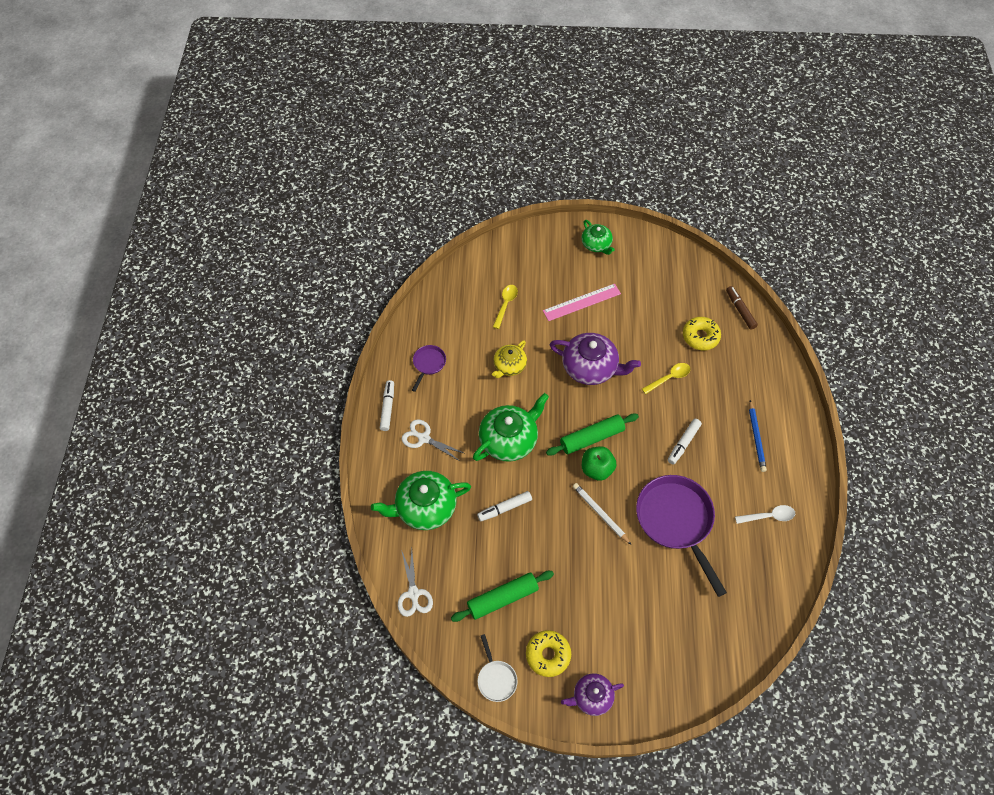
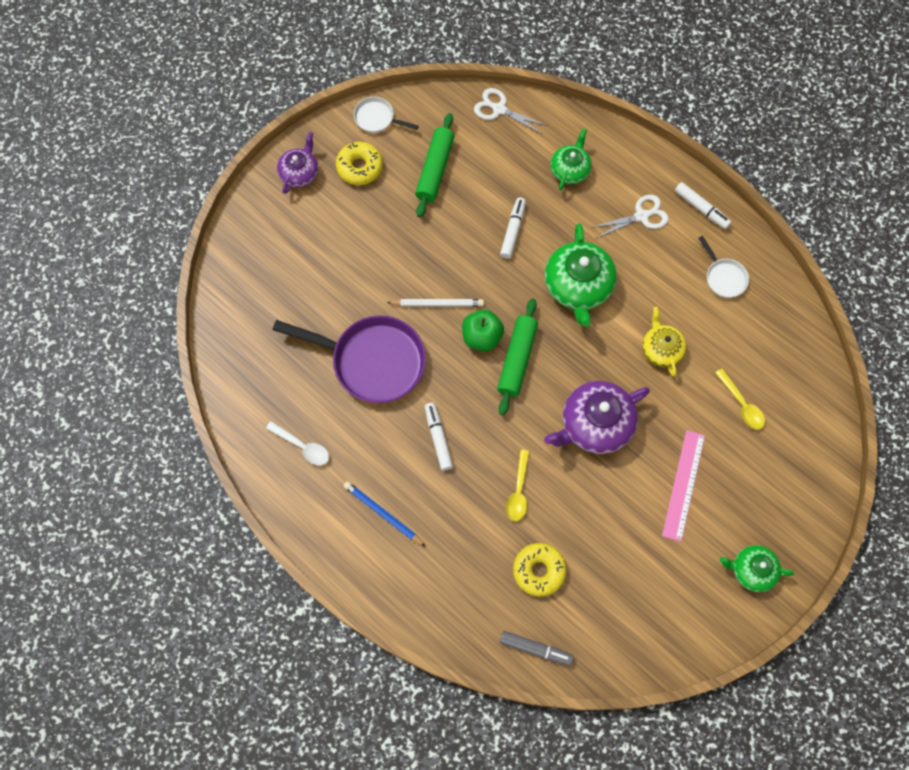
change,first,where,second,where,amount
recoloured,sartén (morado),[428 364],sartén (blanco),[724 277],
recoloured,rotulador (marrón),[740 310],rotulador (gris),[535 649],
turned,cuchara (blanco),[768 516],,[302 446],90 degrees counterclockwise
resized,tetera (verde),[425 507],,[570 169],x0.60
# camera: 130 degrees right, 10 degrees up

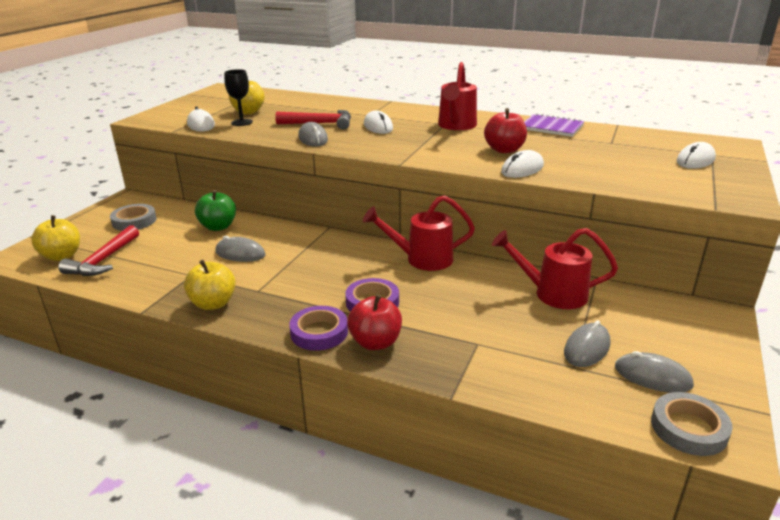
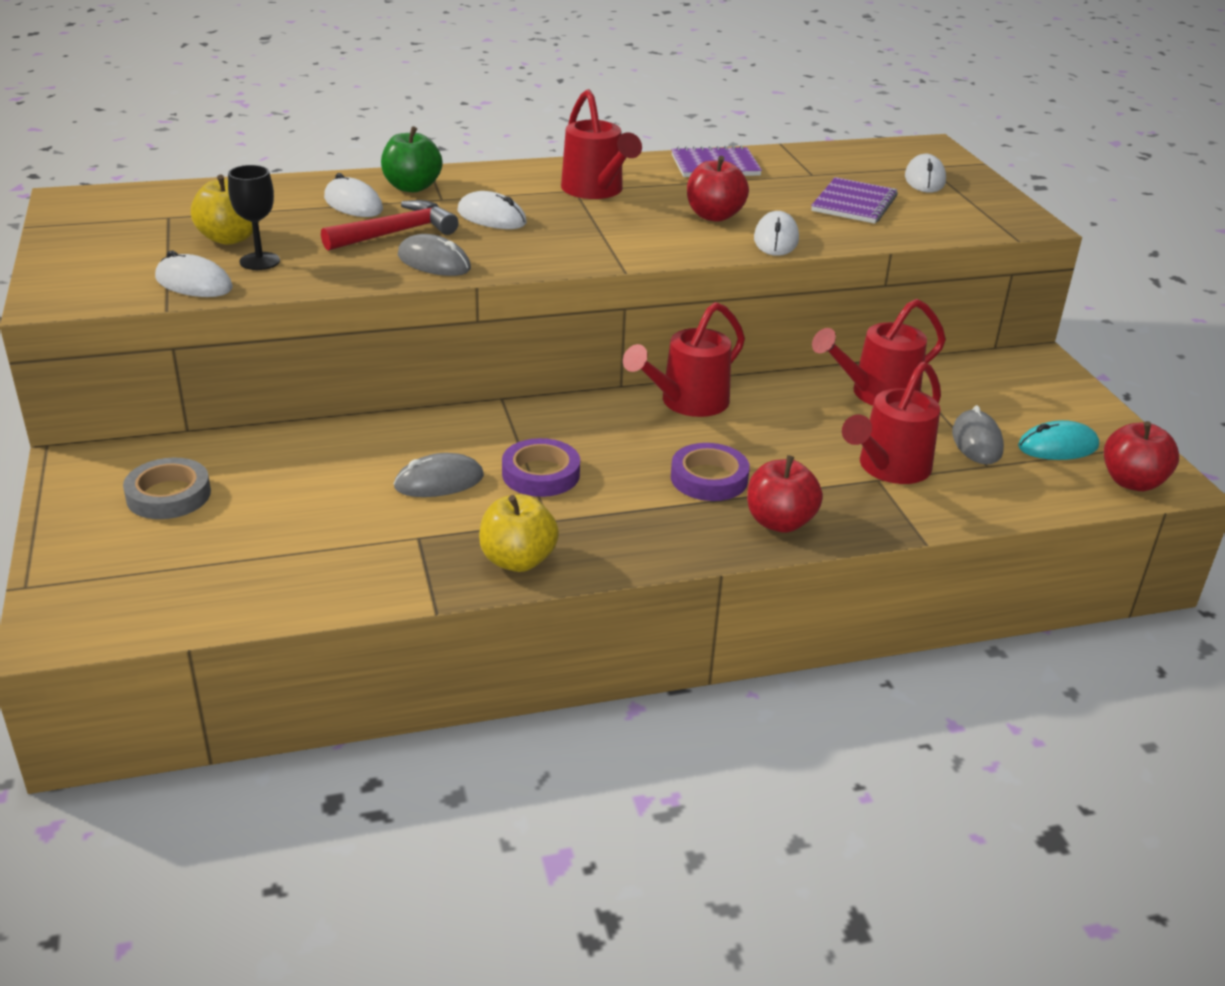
change,first,where,second,where,amount
removed,manzana (amarillo),[62 256],,,
removed,martillo (rojo),[103 260],,,
added,,,ratón (blanco),[353 204],
added,,,cuaderno (morado),[854 203],
added,,,regadera (rojo),[888 468],
moved,manzana (verde),[218 227],,[412 187],
moved,cinta adhesiva (morado),[319 332],,[541 474],
replaced,cinta adhesiva (gris),[688 428],manzana (rojo),[1132 482],
recoloured,ratón (gris),[652 376],ratón (turquesa),[1057 447],
# camera: 40 degrees left, 5 degrees up

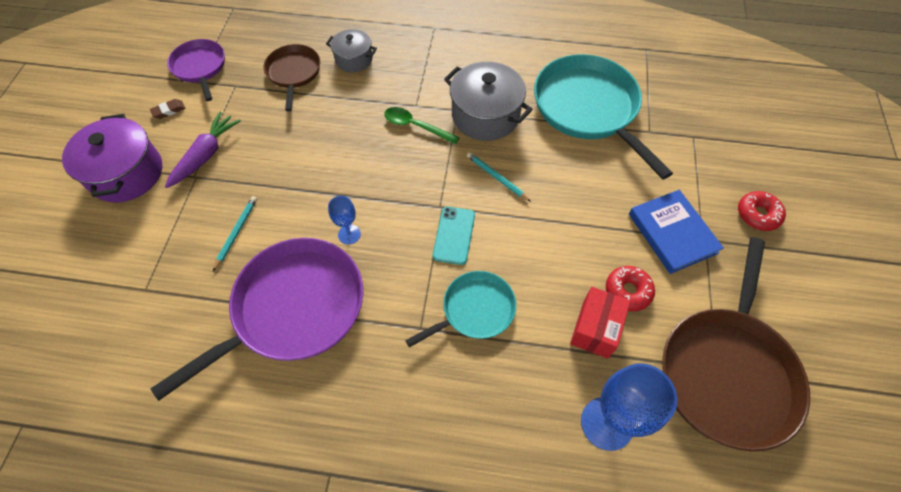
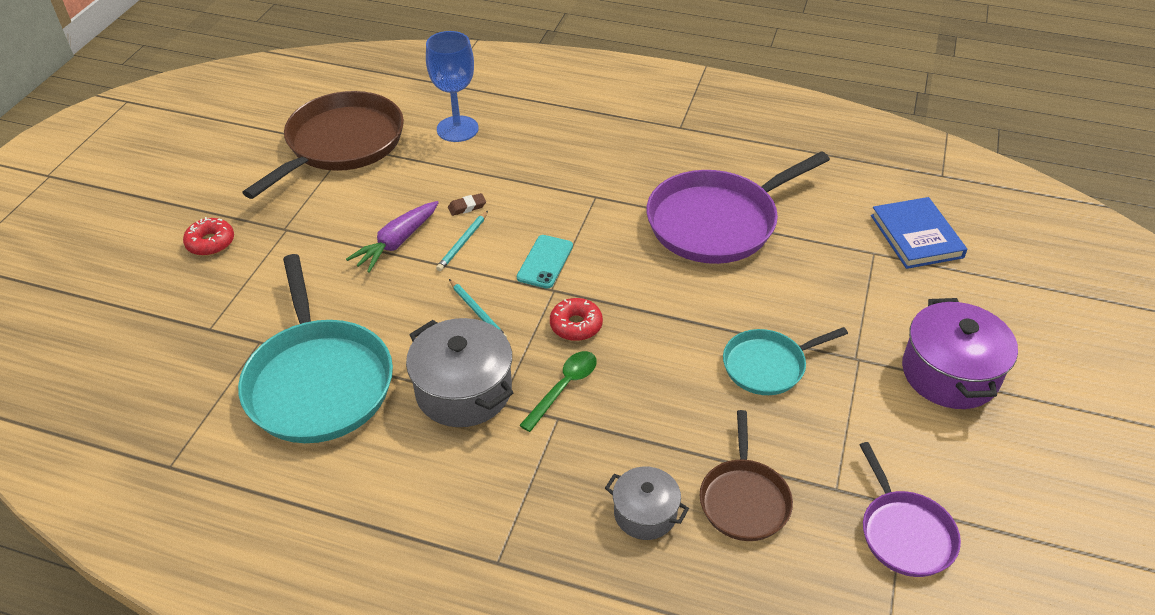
change,first,where,second,where,amount
removed,copa (azul),[349 234],,,
removed,caja (rojo),[595 329],,,
moved,goma de borrar (marrón),[169 111],,[467 207],
moved,zanahoria (morado),[206 155],,[397 242],
moved,lápiz (turquesa),[236 232],,[463 243],
moved,sartén (turquesa),[475 310],,[767 366],
moved,rosquilla (rojo),[627 291],,[576 325],
moved,libro (azul),[672 233],,[916 236],
turned,cuchara (verde),[415 126],,[564 388],90 degrees counterclockwise
# camera: 170 degrees left, 15 degrees down

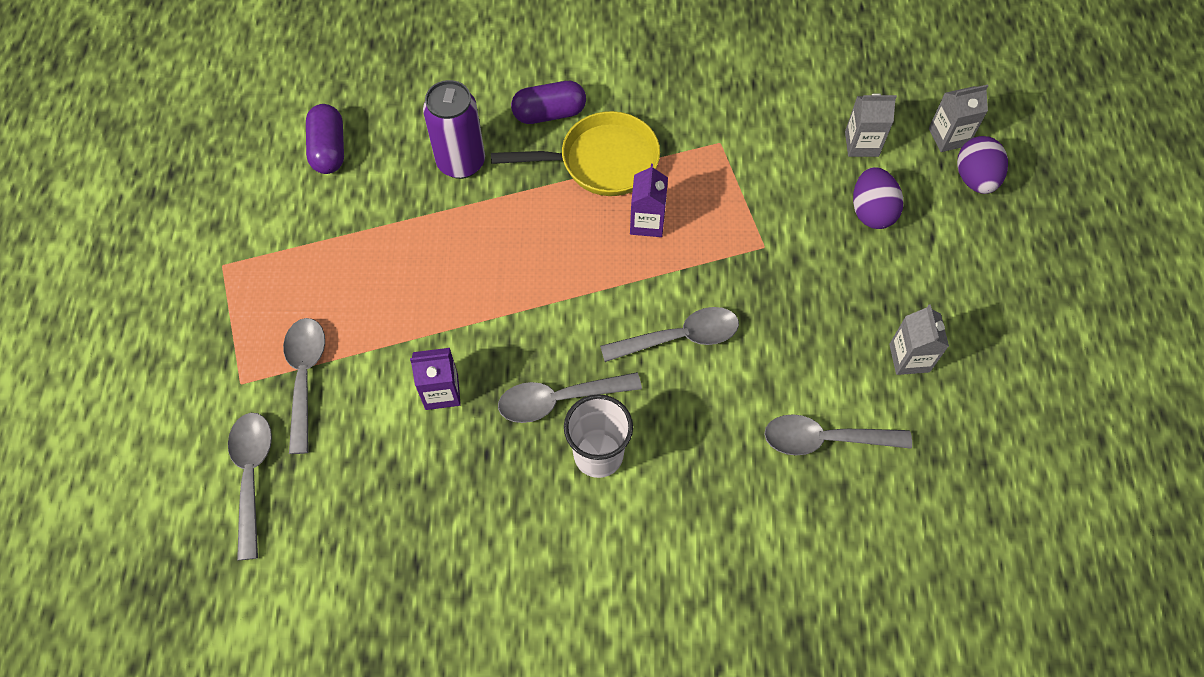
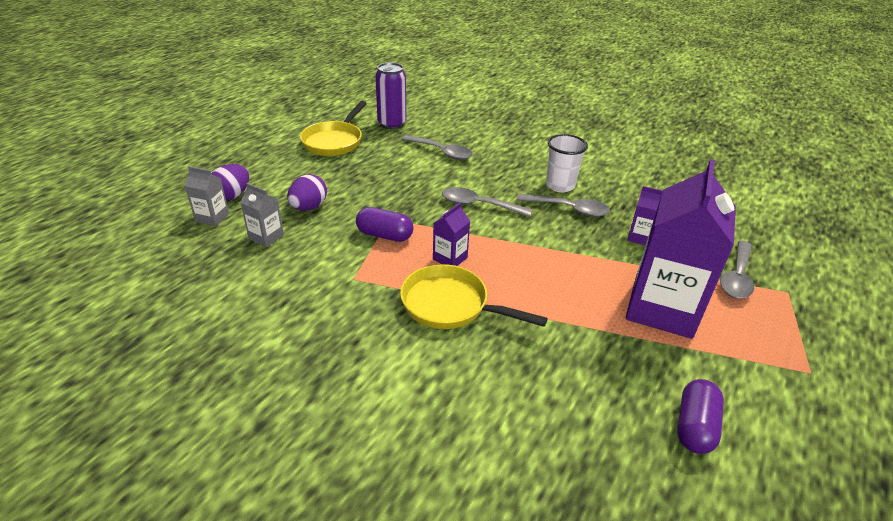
change,first,where,second,where,amount
removed,cuchara (gris),[252 475],,,
removed,cartón de leche (gris),[909 358],,,
added,,,sartén (amarillo),[334 141],
added,,,cartón de leche (morado),[662 308],
moved,lata (morado),[461 162],,[392 124],
moved,cápsula (morado),[549 113],,[384 235],
# camera: 150 degrees left, 25 degrees down

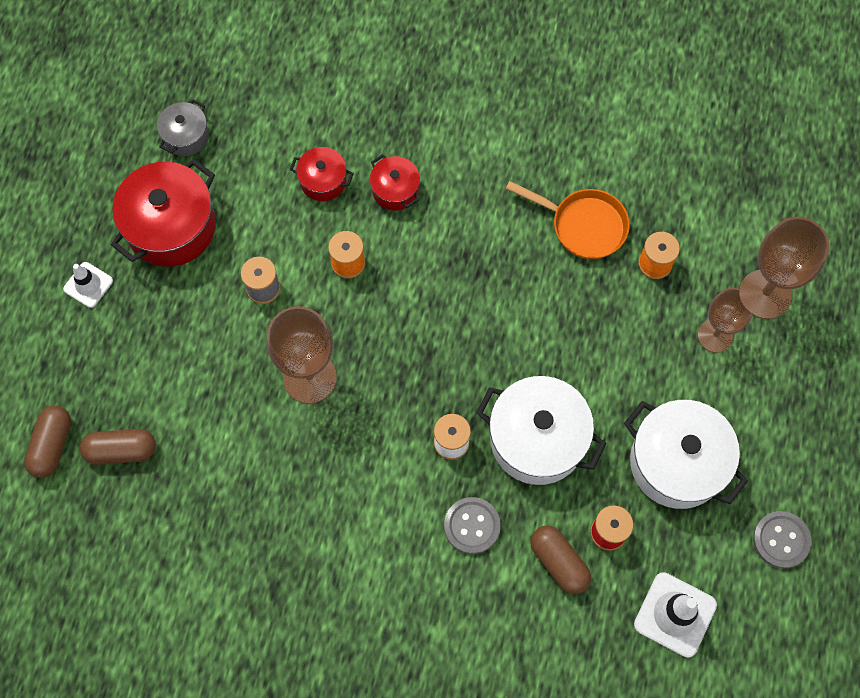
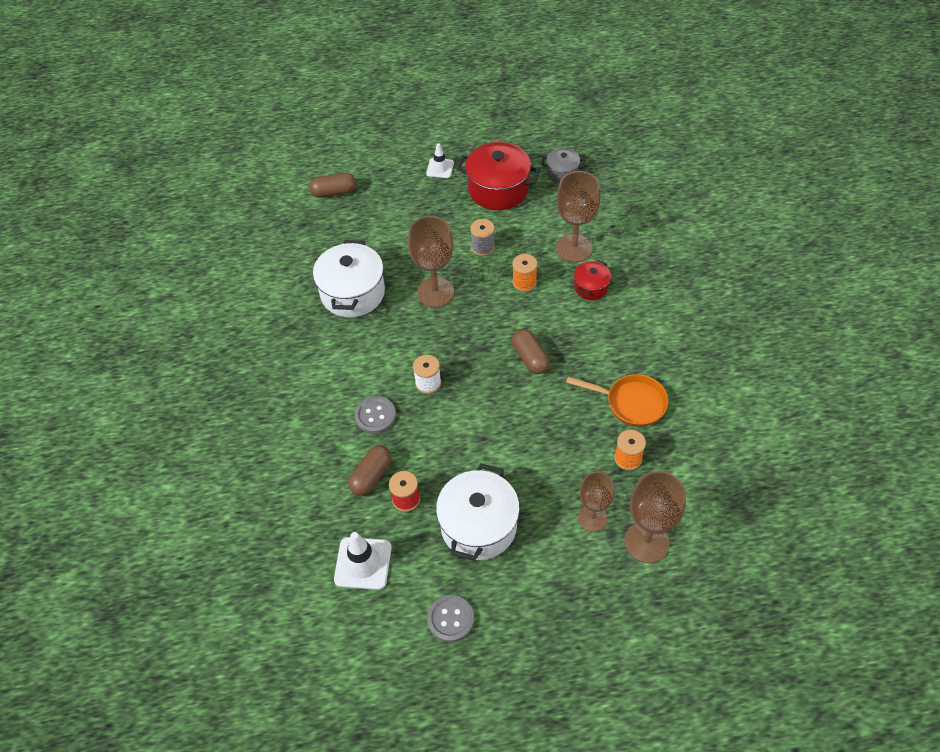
change,first,where,second,where,amount
moved,cápsula (marrón),[121 450],,[530 358],
moved,olla (blanco),[537 439],,[353 293],
replaced,olla (rojo),[323 181],copa (marrón),[574 248],
turned,sartén (naranja),[583 225],,[631 403],75 degrees counterclockwise
# camera: 70 degrees right, 15 degrees down

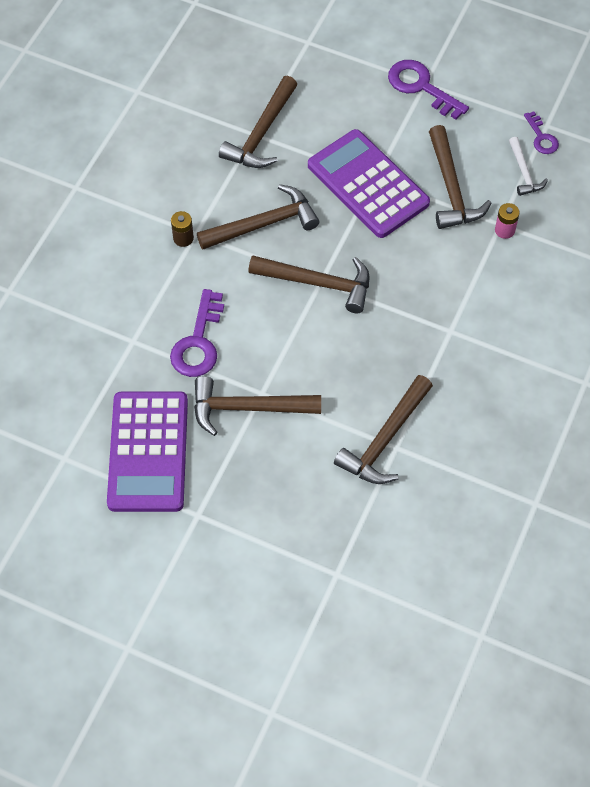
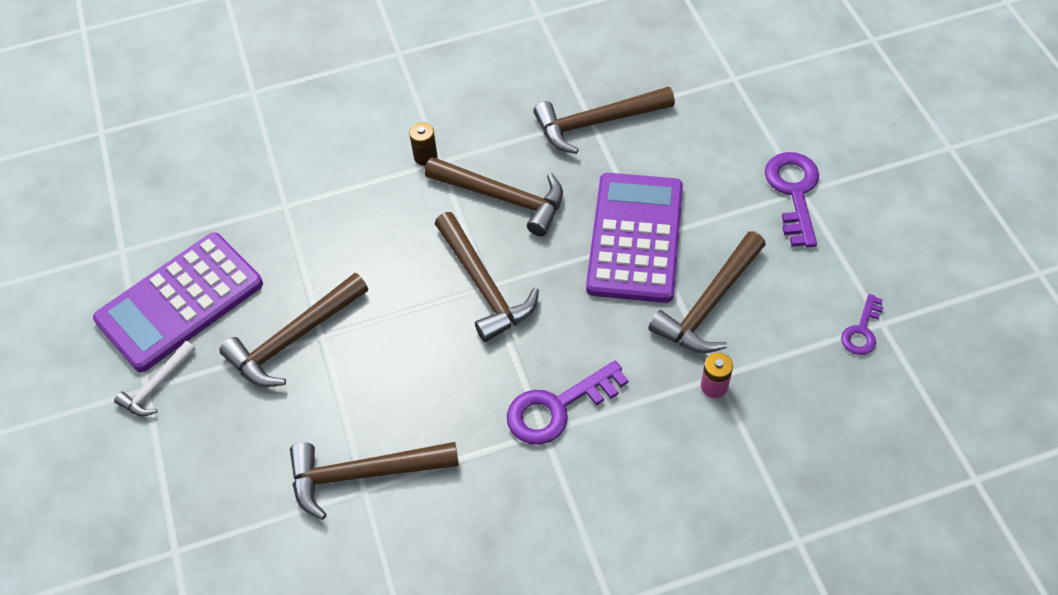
change,first,where,second,where,amount
moved,llave (morado),[198 342],,[557 407],
moved,martillo (blanco),[524 172],,[157 385],
turned,martillo (marrón),[248 408],,[294 338],90 degrees counterclockwise
# camera: 50 degrees right, 5 degrees down

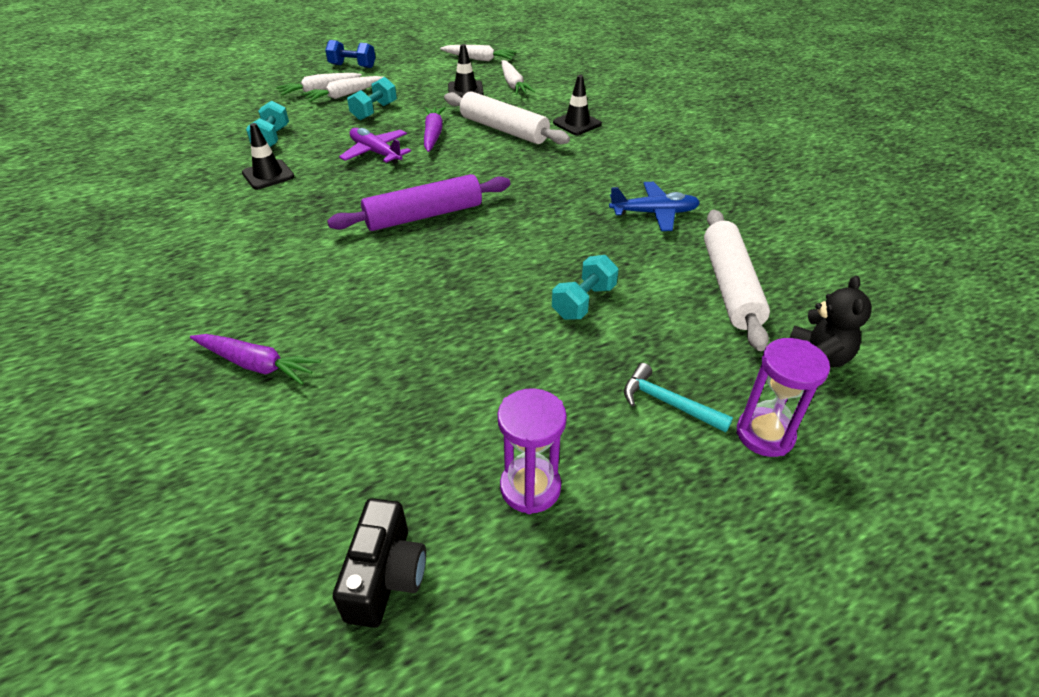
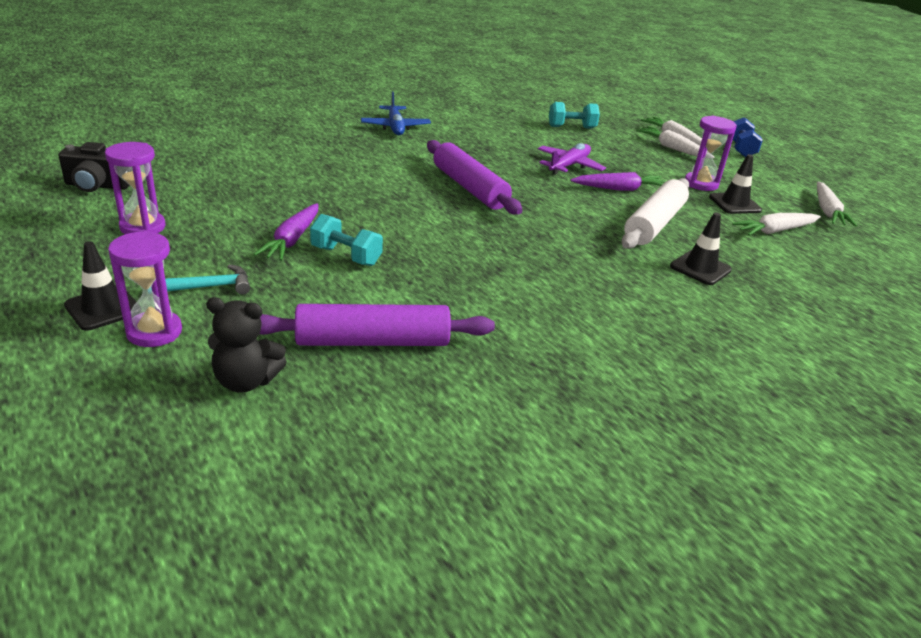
change,first,where,second,where,amount
removed,mancuerna (turquesa),[374 111],,,
added,,,reloj de arena (morado),[701 184],
moved,zanahoria (morado),[257 365],,[292 240],
moved,cono de tráfico (negro),[268 175],,[103 308],
moved,avión (azul),[654 213],,[395 127],
recoloured,rodillo (blanco),[730 286],rodillo (morado),[373 341],
turned,martillo (turquesa),[668 403],,[207 287],45 degrees clockwise
# camera: 80 degrees right, 10 degrees down

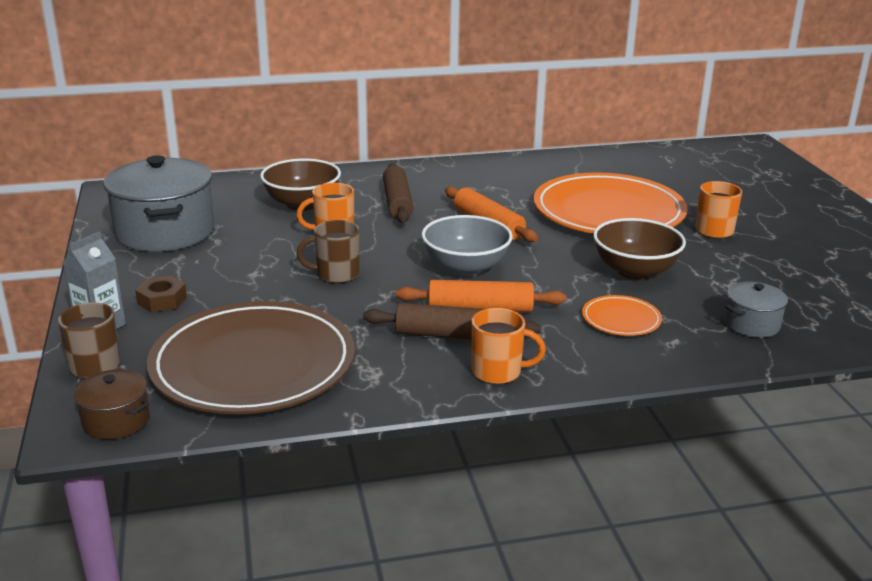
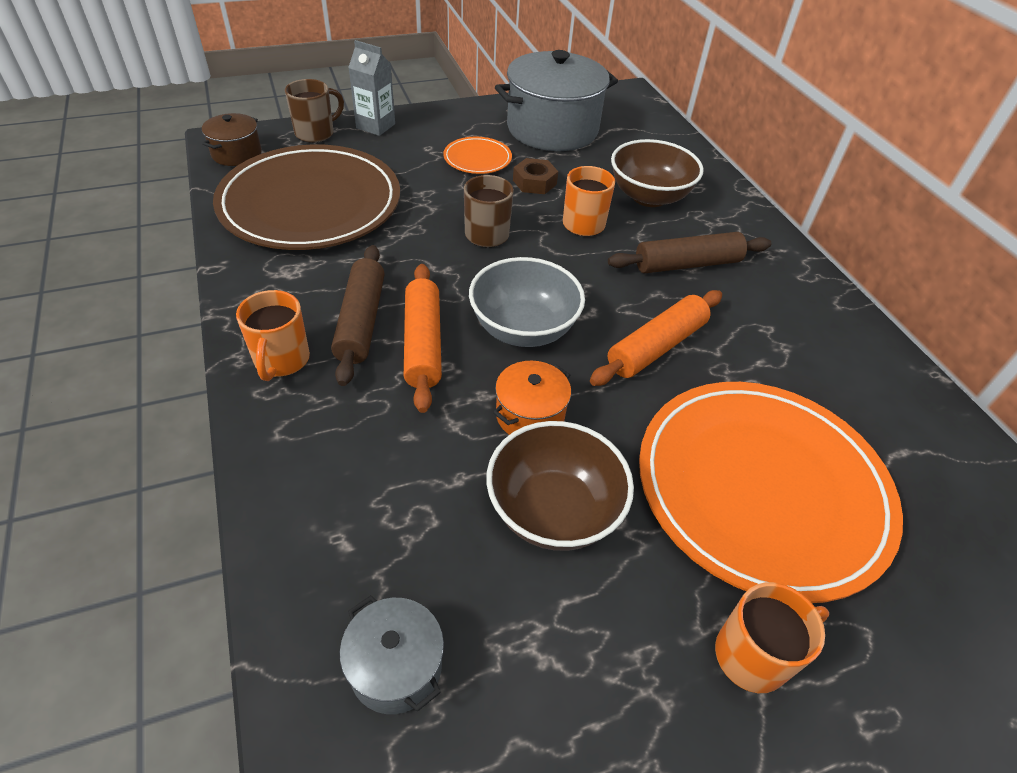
change,first,where,second,where,amount
added,,,olla (naranja),[530 415],
moved,tuerca (marrón),[162 300],,[534 182],
moved,plato (naranja),[621 319],,[477 159],
# camera: 80 degrees right, 20 degrees up

